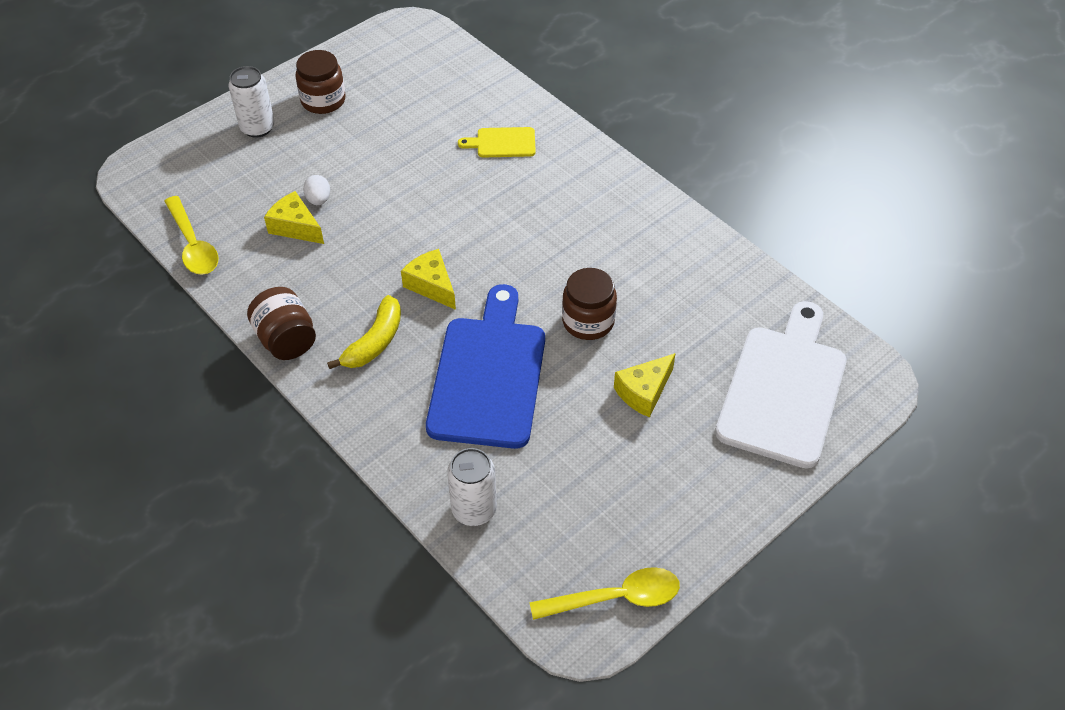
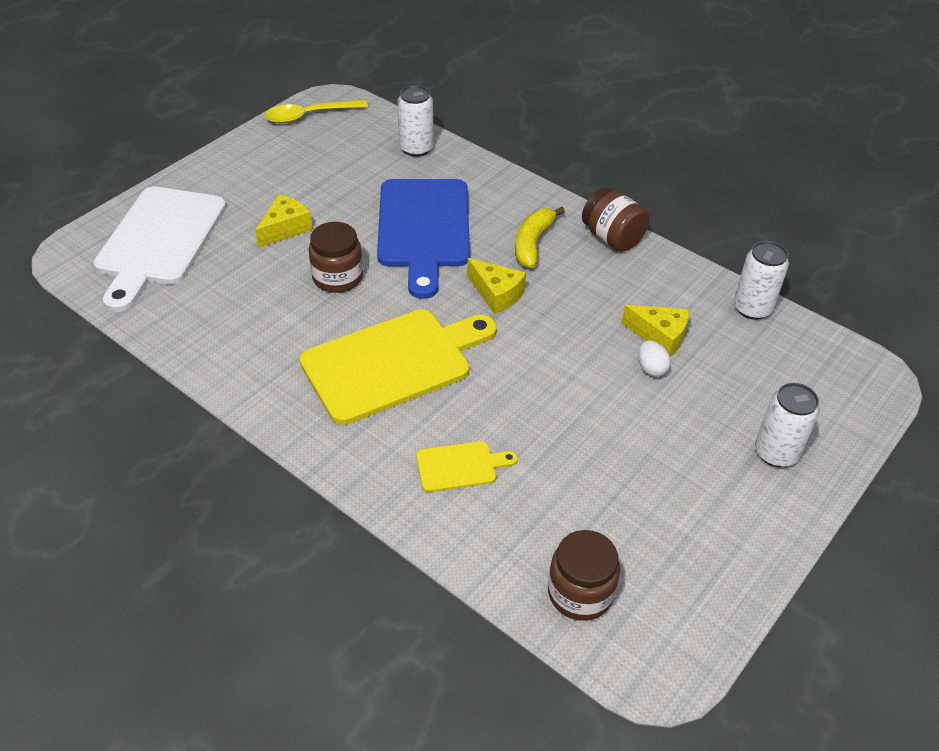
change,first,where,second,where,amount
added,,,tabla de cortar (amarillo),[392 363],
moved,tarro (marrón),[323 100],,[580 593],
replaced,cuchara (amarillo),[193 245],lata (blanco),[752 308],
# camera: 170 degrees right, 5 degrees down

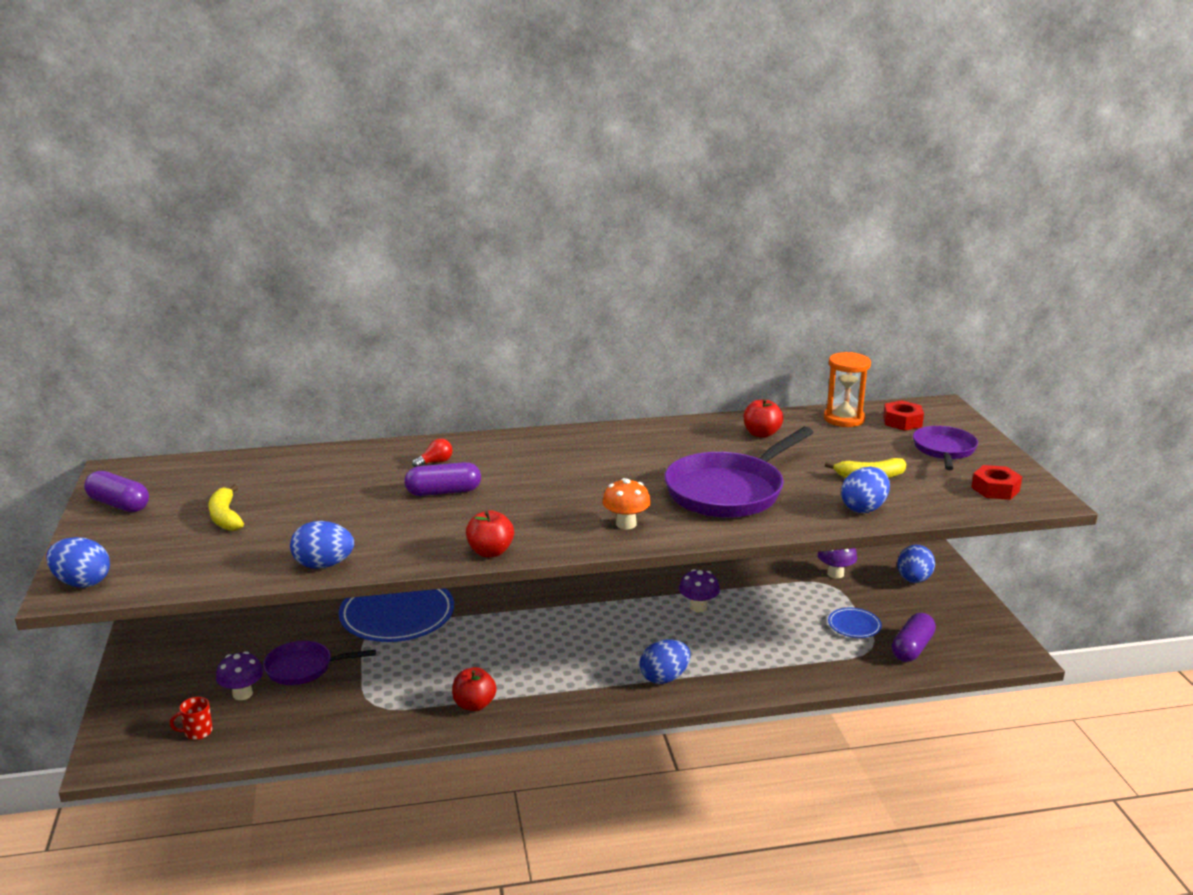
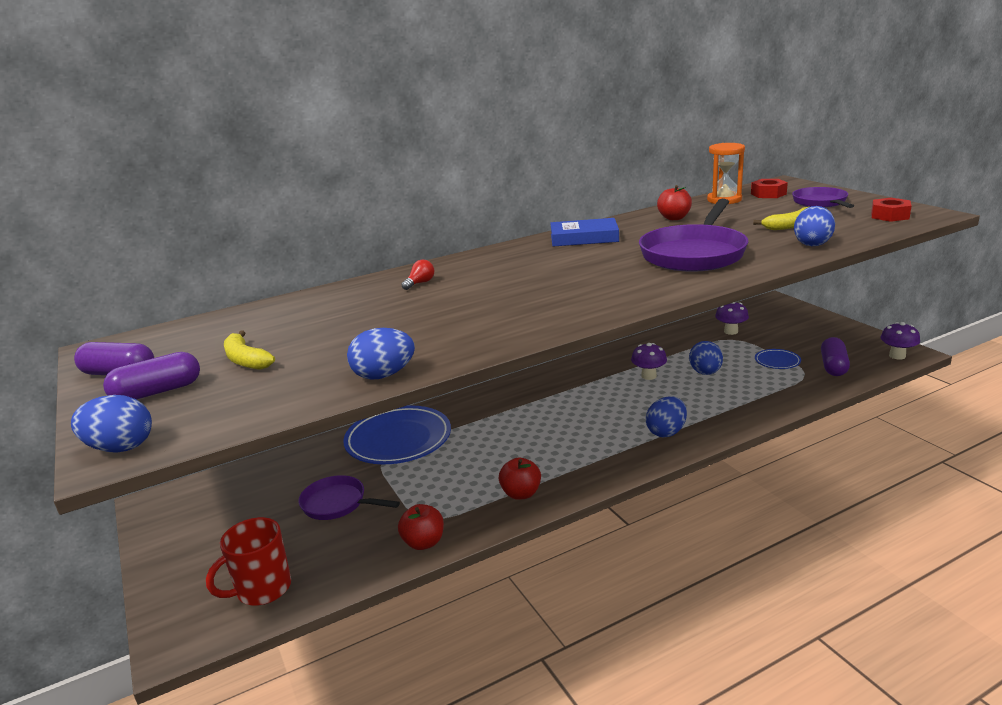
change,first,where,second,where,amount
removed,seta (naranja),[626 524],,,
added,,,libro (azul),[584 238],
moved,seta (morado),[242 694],,[897 356],
moved,cápsula (morado),[443 492],,[157 392],
moved,manzana (rojo),[490 552],,[424 542],
moved,huevo (azul),[913 580],,[705 373],
turned,sartén (morado),[303 668],,[337 504],45 degrees clockwise
resized,taza (rojo),[197 732],,[262 589],x1.90
# camera: 15 degrees left, 0 degrees up

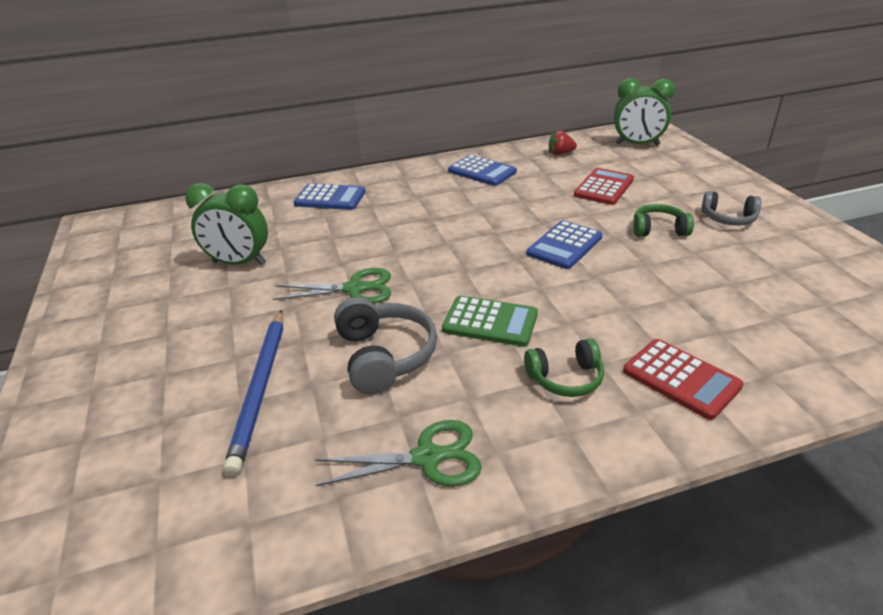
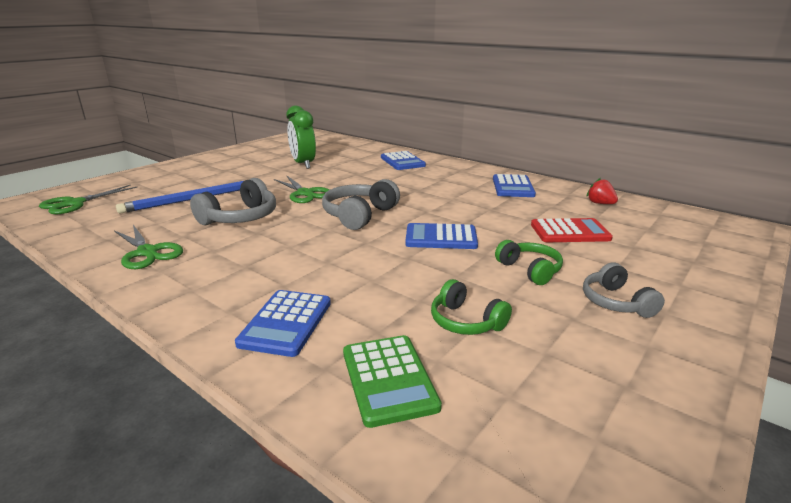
change,first,where,second,where,amount
removed,despertador (verde),[637 144],,,
added,,,tijeras (verde),[75 203],
added,,,auriculares (gris),[360 215],
moved,calculadora (verde),[490 322],,[388 379],
moved,auriculares (verde),[565 378],,[466 321],
recoloured,calculadora (rojo),[681 379],calculadora (azul),[286 323],
# camera: 55 degrees right, 10 degrees down

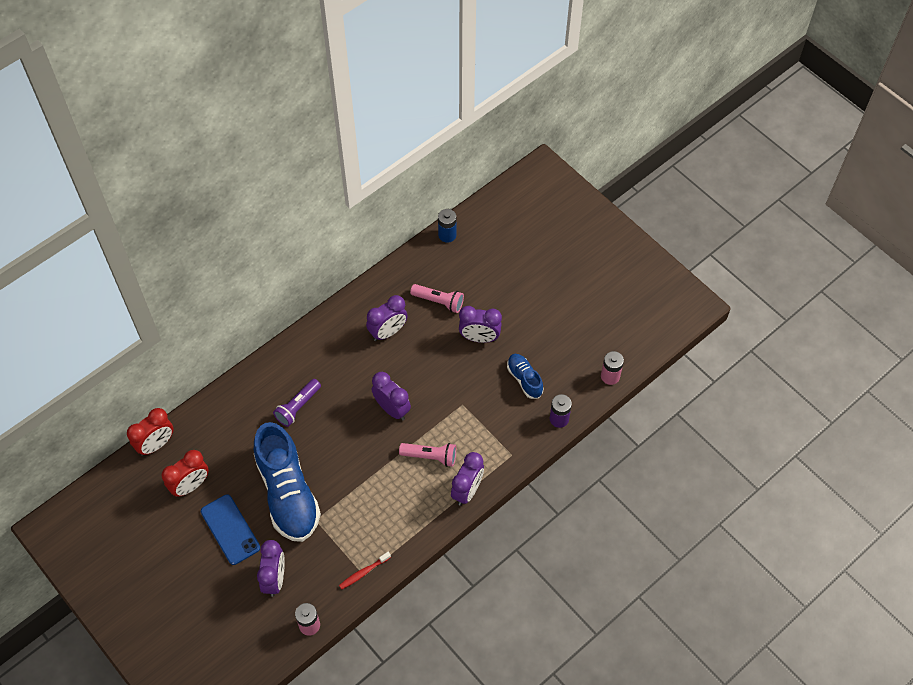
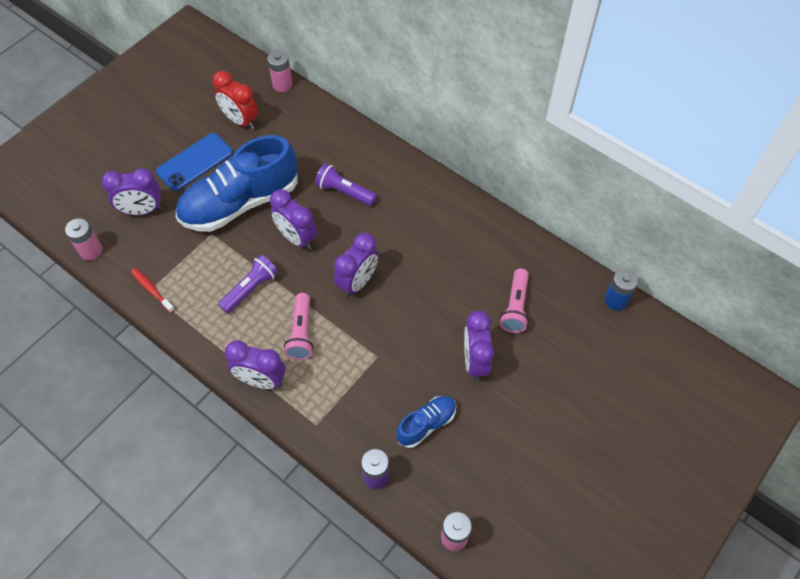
change,first,where,second,where,amount
added,,,lámpara de mano (morado),[251 288],
moved,despertador (morado),[388 332],,[296 238],
replaced,despertador (rojo),[156 444],pila (rosa),[282 84],
# camera: 80 degrees right, 0 degrees up

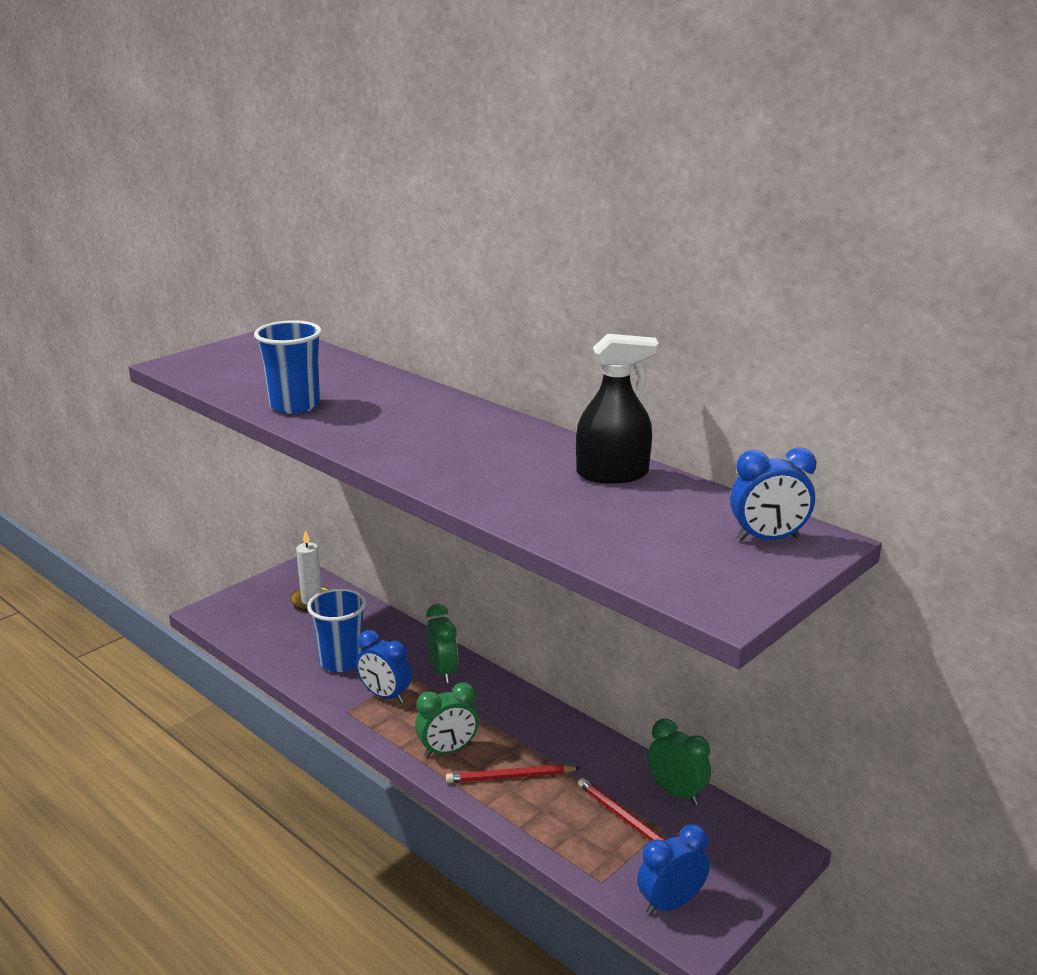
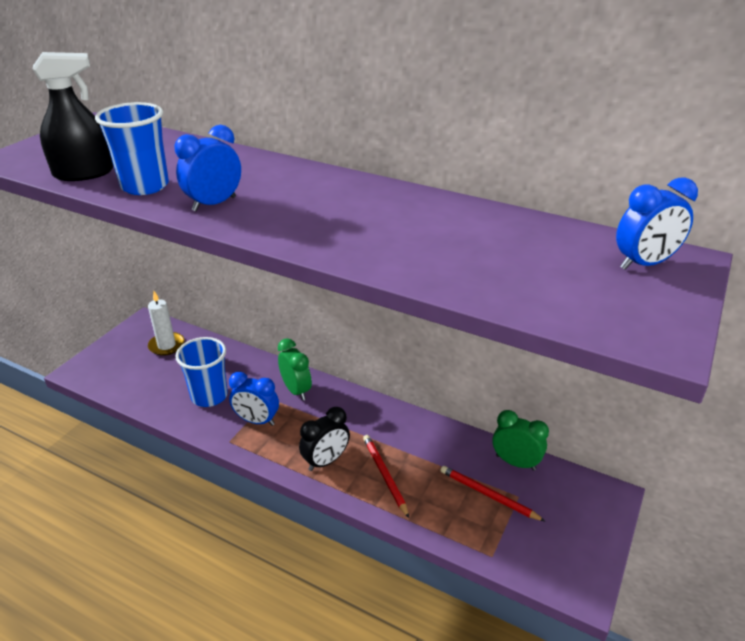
change,first,where,second,where,amount
moved,pulverizador (negro),[612 474],,[84 173],
moved,despertador (azul),[670 903],,[214 204],
recoloured,despertador (verde),[448 750],despertador (negro),[326 461],
turned,lápiz (rojo),[510 777],,[384 475],90 degrees clockwise
# camera: 15 degrees left, 10 degrees up

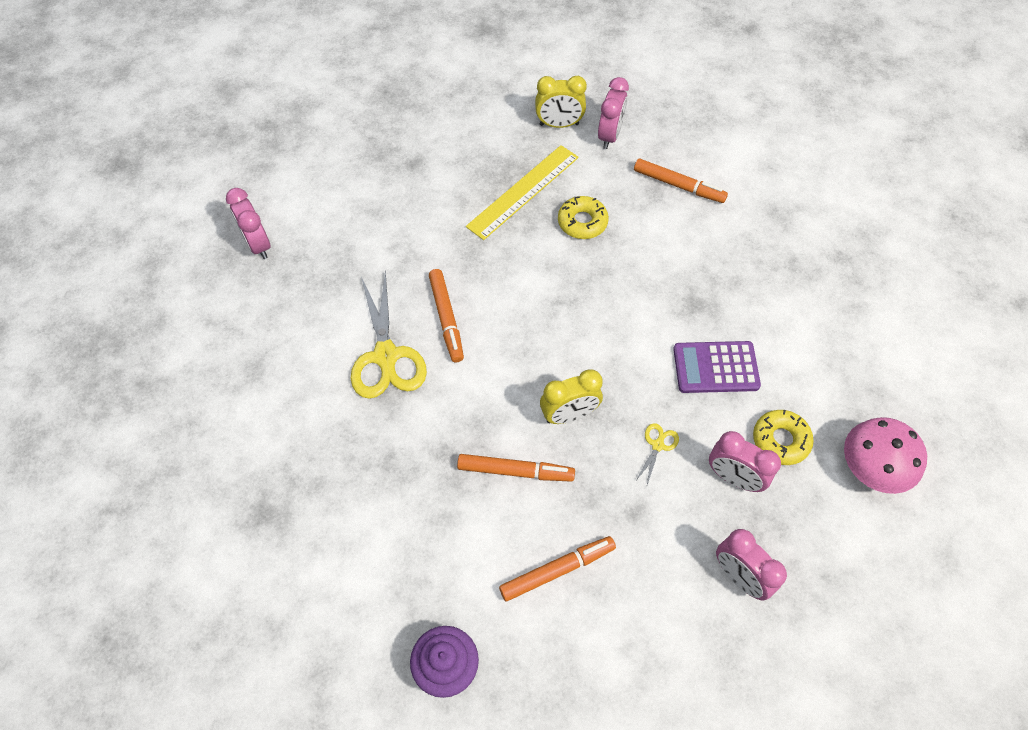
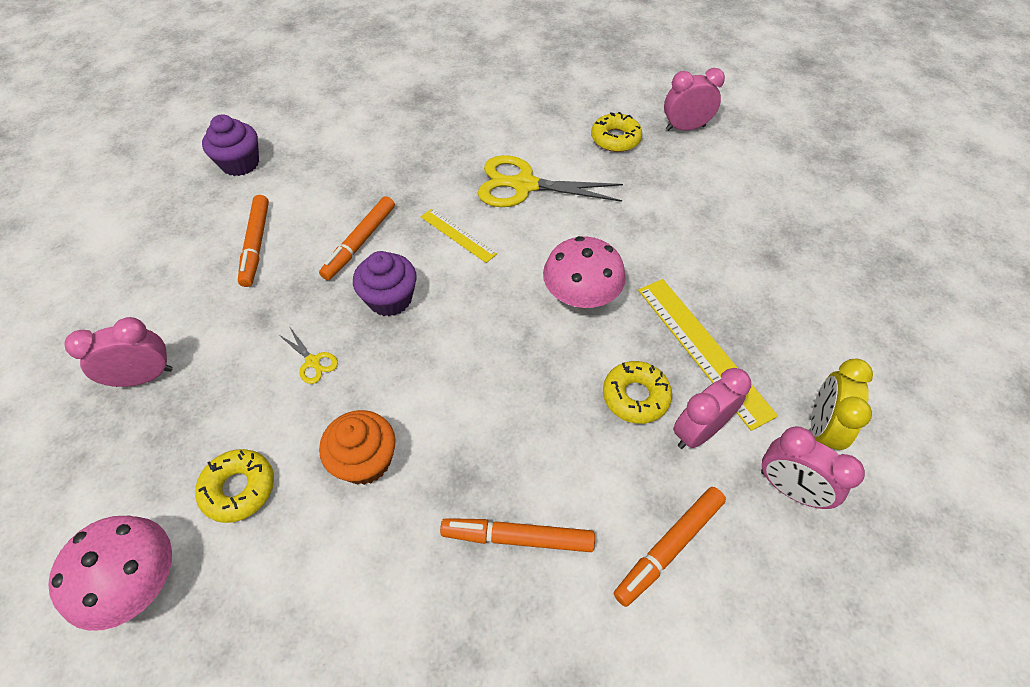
change,first,where,second,where,amount
added,,,regla (amarillo),[457 235],
added,,,seta (rosa),[581 296],
added,,,rosquilla (amarillo),[615 139],
moved,rotulador (naranja),[446 318],,[517 538],
moved,despertador (rosa),[733 478],,[698 431],
replaced,despertador (amarillo),[569 415],magdalena (morado),[390 299],
replaced,calculadora (morado),[715 368],magdalena (naranja),[365 460],
# camera: 110 degrees right, 5 degrees down

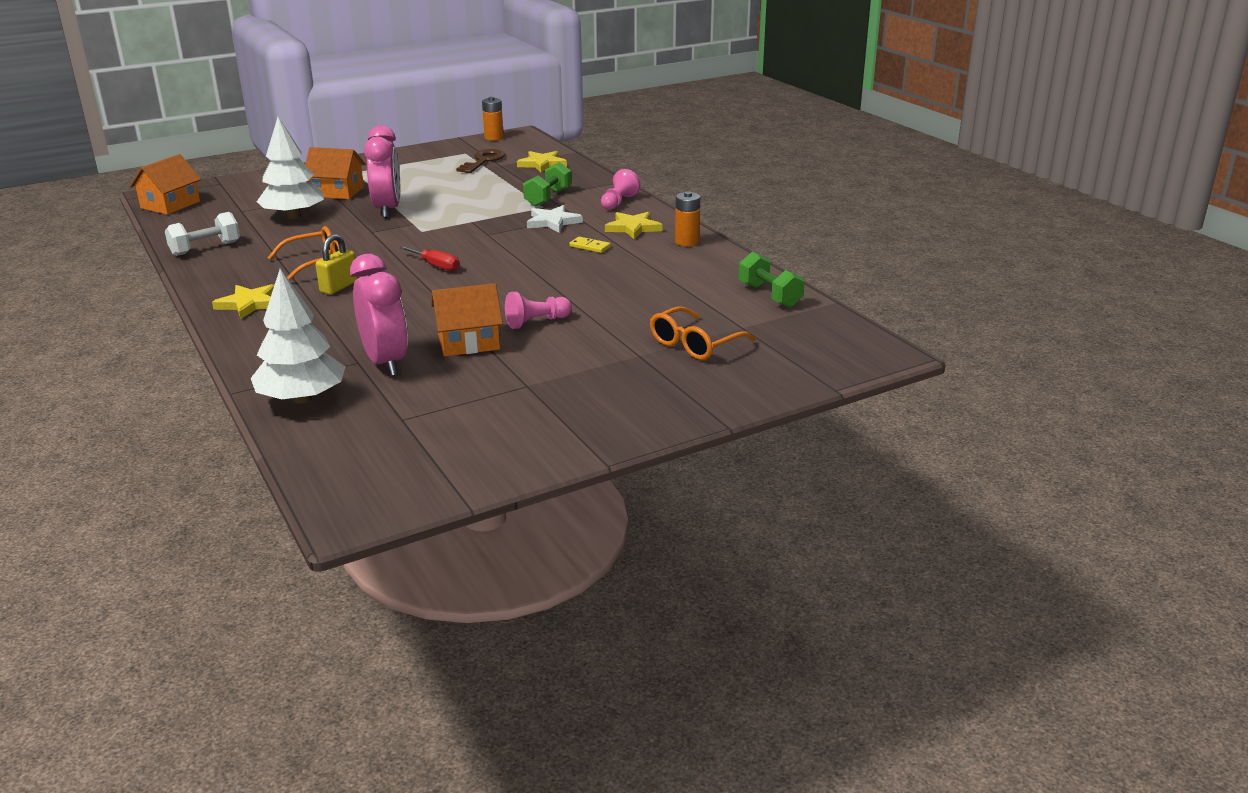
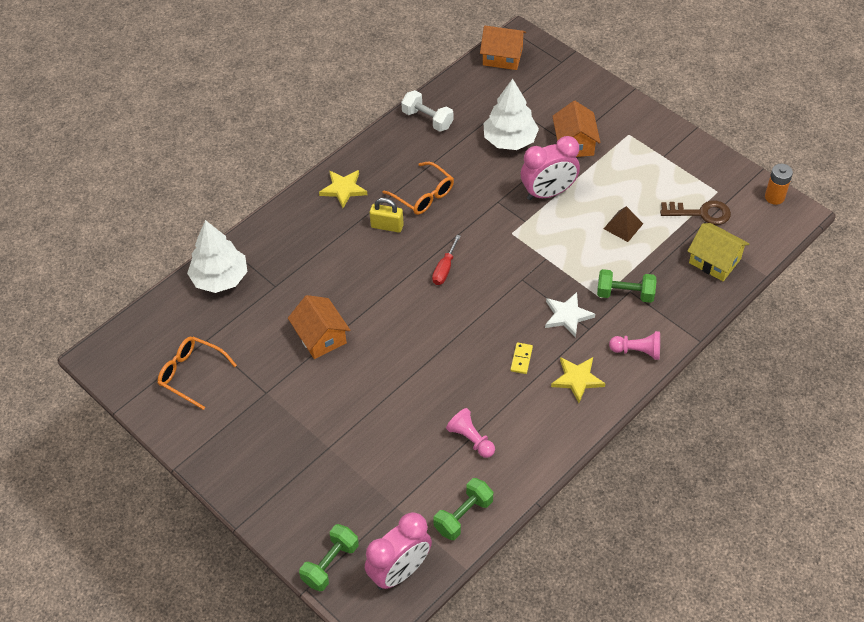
change,first,where,second,where,amount
removed,pila (naranja),[687 242],,,
added,,,mancuerna (verde),[330 564],
added,,,pirámide (marrón),[623 226],
moved,despertador (rosa),[385 362],,[400 571],
moved,peón (rosa),[536 322],,[471 439],
moved,gafas (naranja),[695 344],,[191 374],
replaced,estrella (amarillo),[542 164],casa (amarillo),[715 261],
# camera: 75 degrees right, 25 degrees up

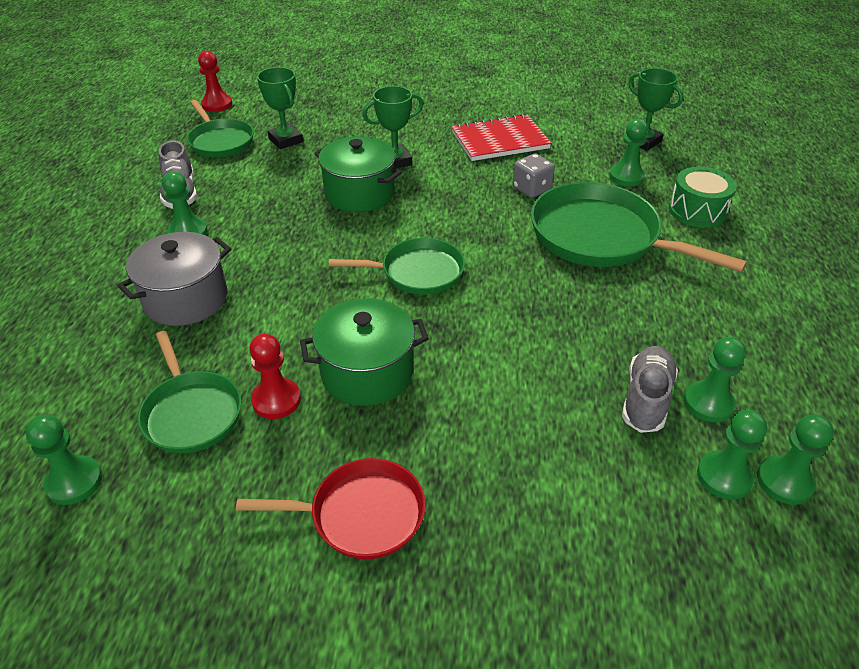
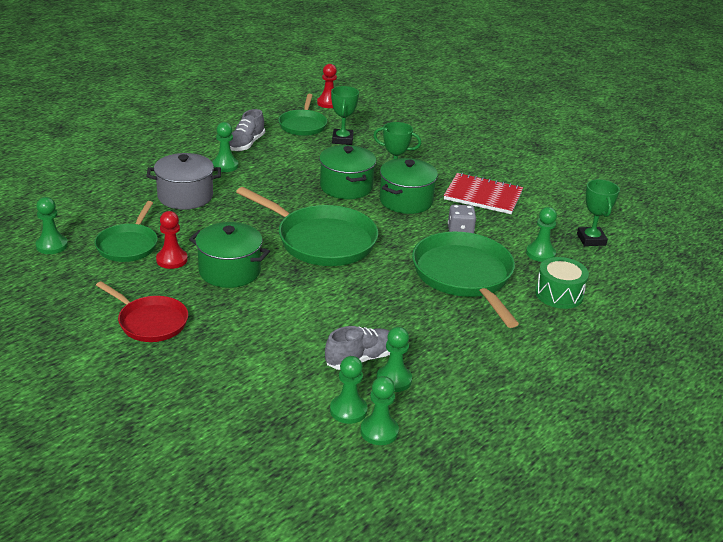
change,first,where,second,where,amount
added,,,olla (verde),[406 201],
resized,sartén (verde),[417 272],,[321 241],x1.66
# camera: 35 degrees right, 10 degrees down

